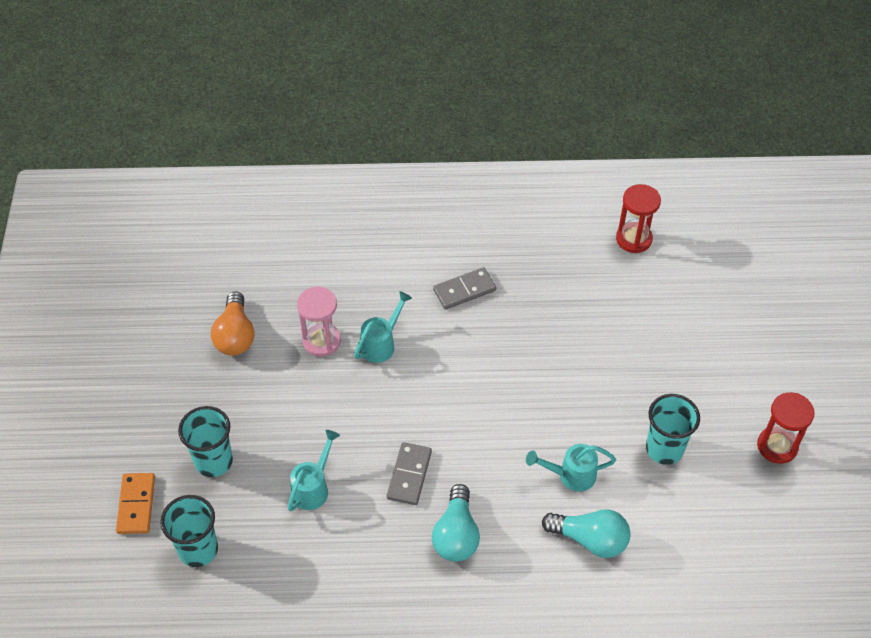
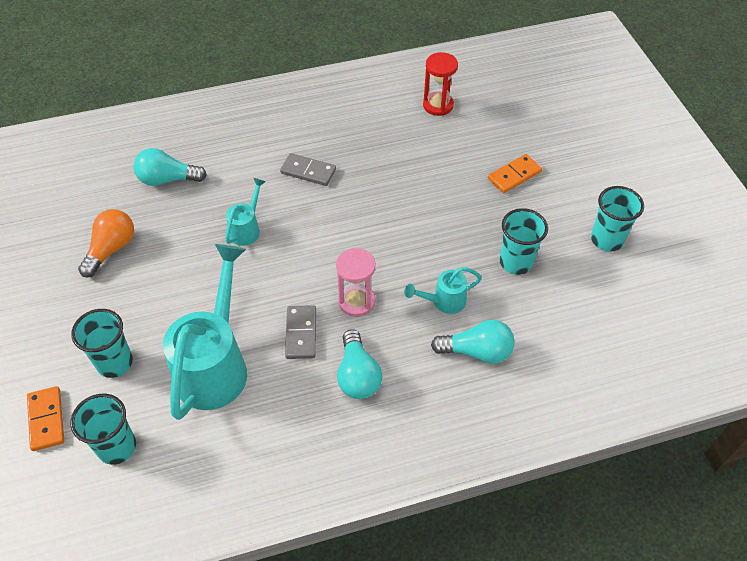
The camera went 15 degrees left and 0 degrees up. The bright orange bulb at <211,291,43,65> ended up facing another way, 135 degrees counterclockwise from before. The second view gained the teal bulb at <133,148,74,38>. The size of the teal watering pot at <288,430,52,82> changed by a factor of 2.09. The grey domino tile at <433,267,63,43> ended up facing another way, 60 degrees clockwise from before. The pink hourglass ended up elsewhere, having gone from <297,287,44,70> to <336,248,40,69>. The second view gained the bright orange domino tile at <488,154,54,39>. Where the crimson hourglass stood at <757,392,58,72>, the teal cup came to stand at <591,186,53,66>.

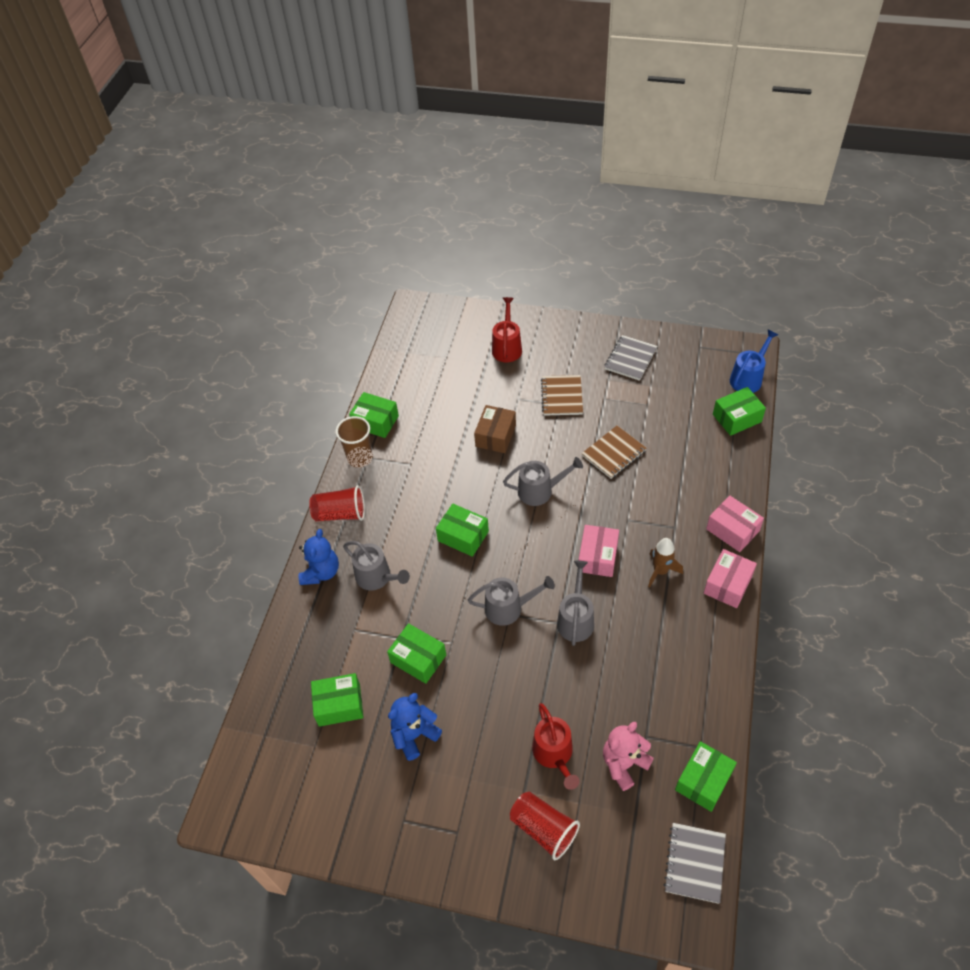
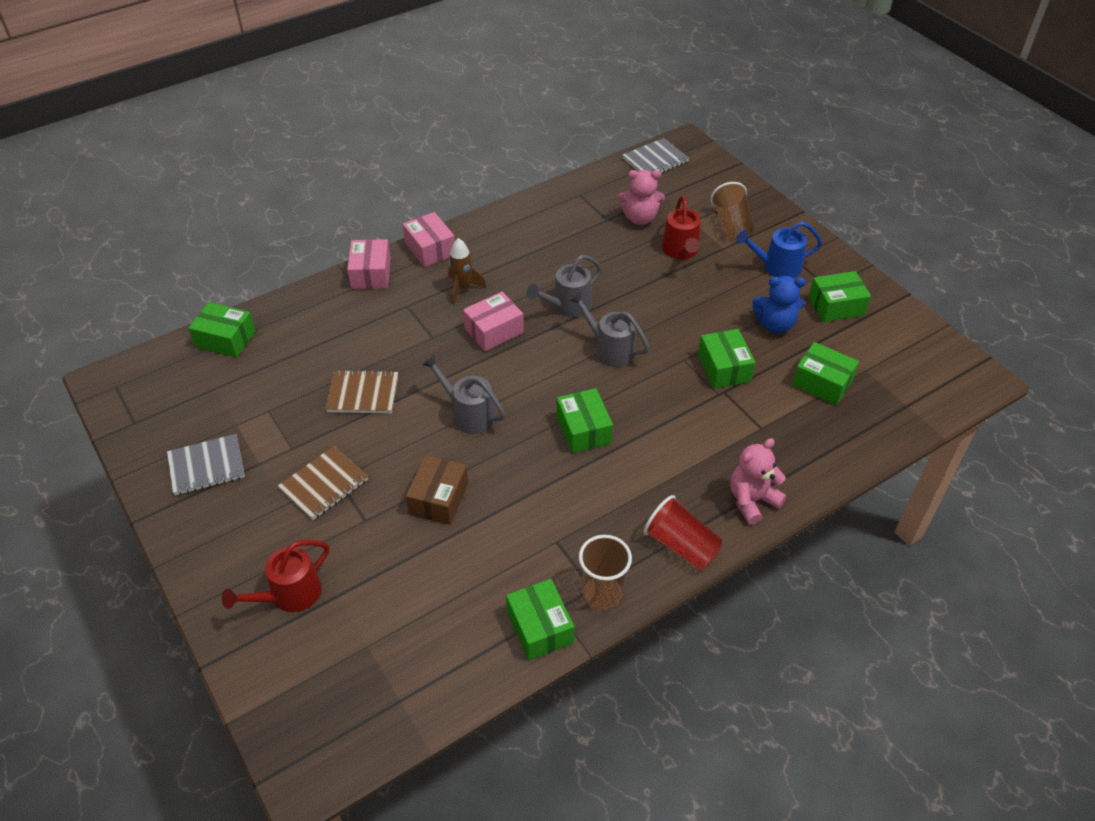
The camera went 140 degrees left and 5 degrees down. The pink parcel at <704,549,53,59> ended up facing another way, 75 degrees clockwise from before. The russet parcel at <474,405,42,48> ended up facing another way, 45 degrees counterclockwise from before. The crimson watering pot at <532,703,48,87> ended up facing another way, 150 degrees clockwise from before. What was the crimson cup at <510,792,70,68> turned into the russet cup at <710,182,44,59>. What was the cobalt teddy bear at <299,529,40,56> turned into the pink teddy bear at <730,438,57,87>. The cobalt watering pot ended up elsewhere, having gone from <730,330,48,63> to <736,221,86,57>. The green parcel ended up elsewhere, having gone from <675,741,62,71> to <808,271,63,51>. The second view lost the grey watering pot at <343,541,67,49>.

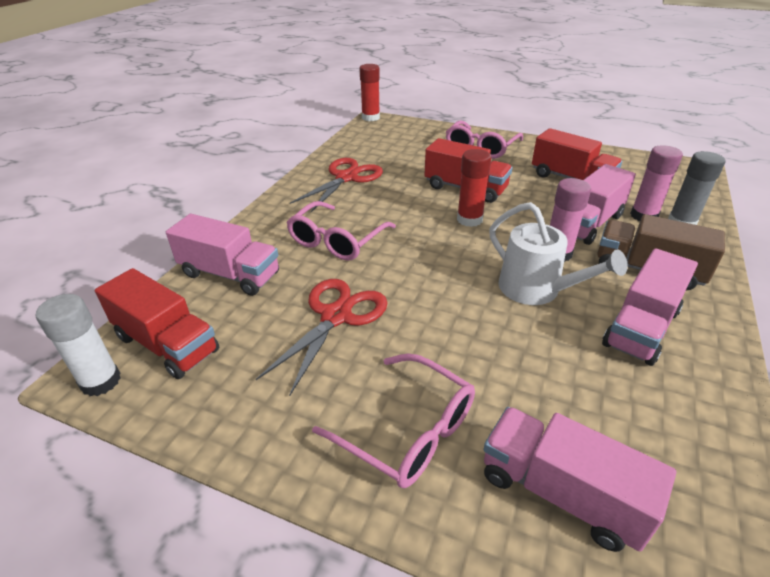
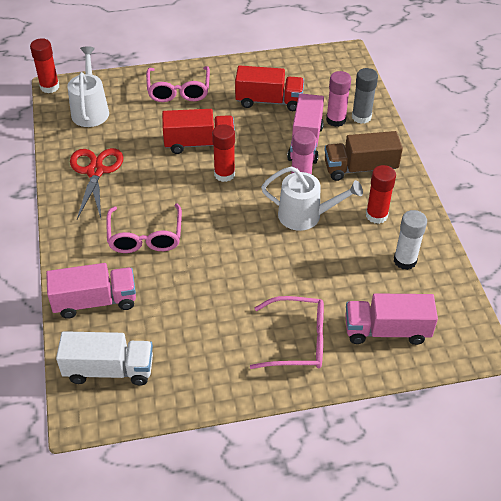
The camera went 35 degrees left and 10 degrees up. What was the crimson lorry at <95,268,124,111> turned into the pure white lorry at <56,331,97,55>. The second view gained the pure white watering pot at <67,46,42,81>. Where the pink lorry stood at <602,248,96,118>, the crimson stick of glue came to stand at <366,165,30,59>. The pure white stick of glue ended up elsewhere, having gone from <36,294,85,102> to <394,210,33,60>. The second view lost the crimson scissors at <256,279,131,117>.

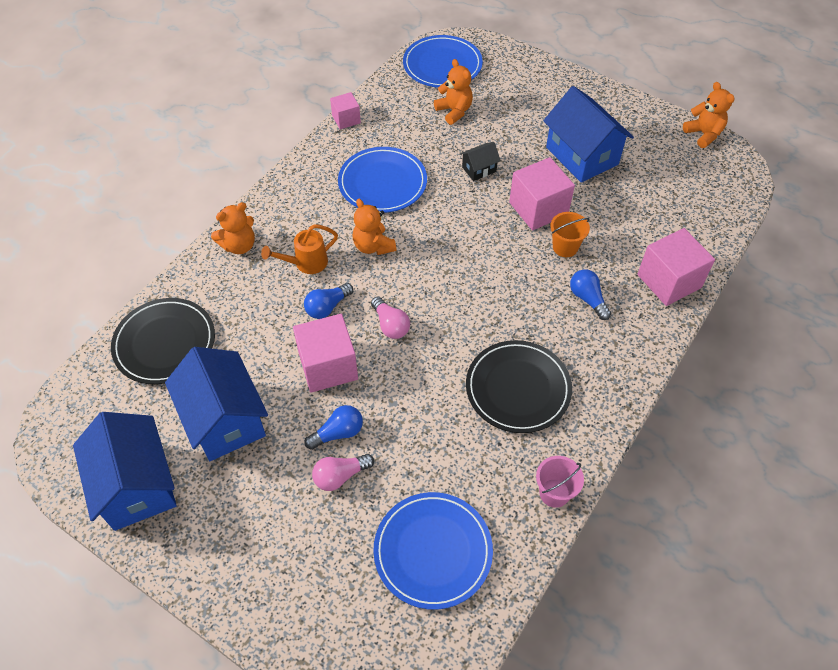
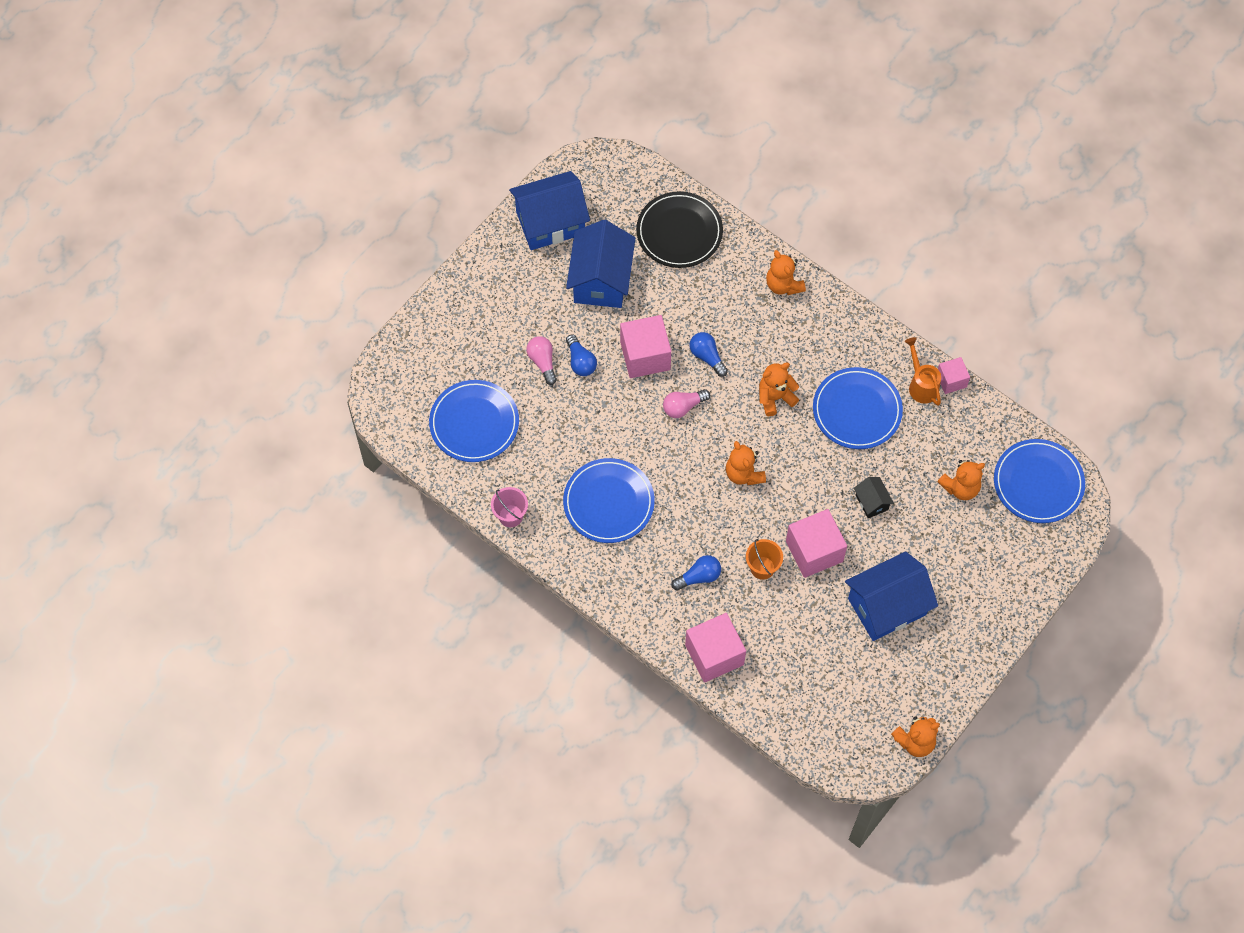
The camera went 95 degrees right and 10 degrees up. What was the ebony dinner plate at <466,340,106,93> turned into the cobalt dinner plate at <563,458,92,85>. The cobalt toy house at <165,347,103,114> ended up facing another way, 60 degrees counterclockwise from before. The second view gained the bright orange teddy bear at <726,441,40,44>. The bright orange watering pot ended up elsewhere, having gone from <261,224,77,50> to <905,337,36,69>.

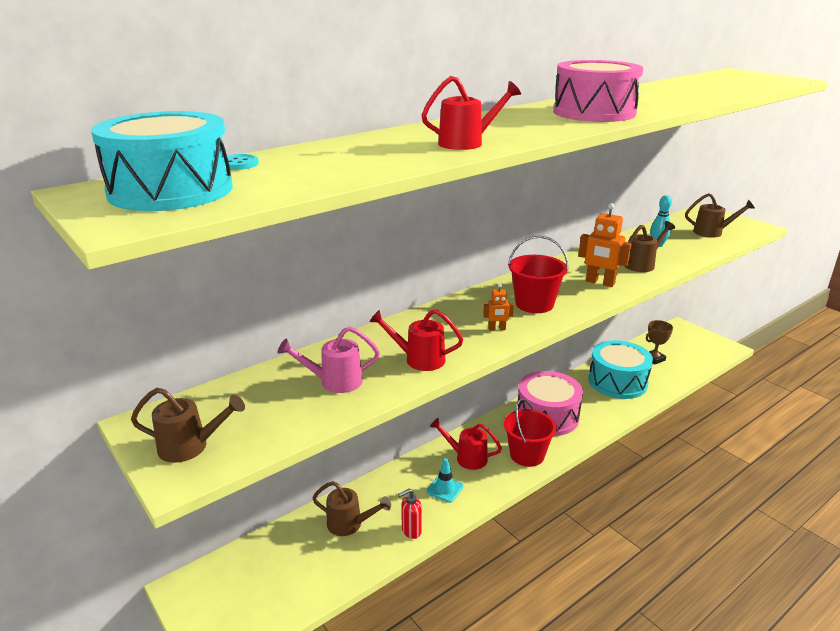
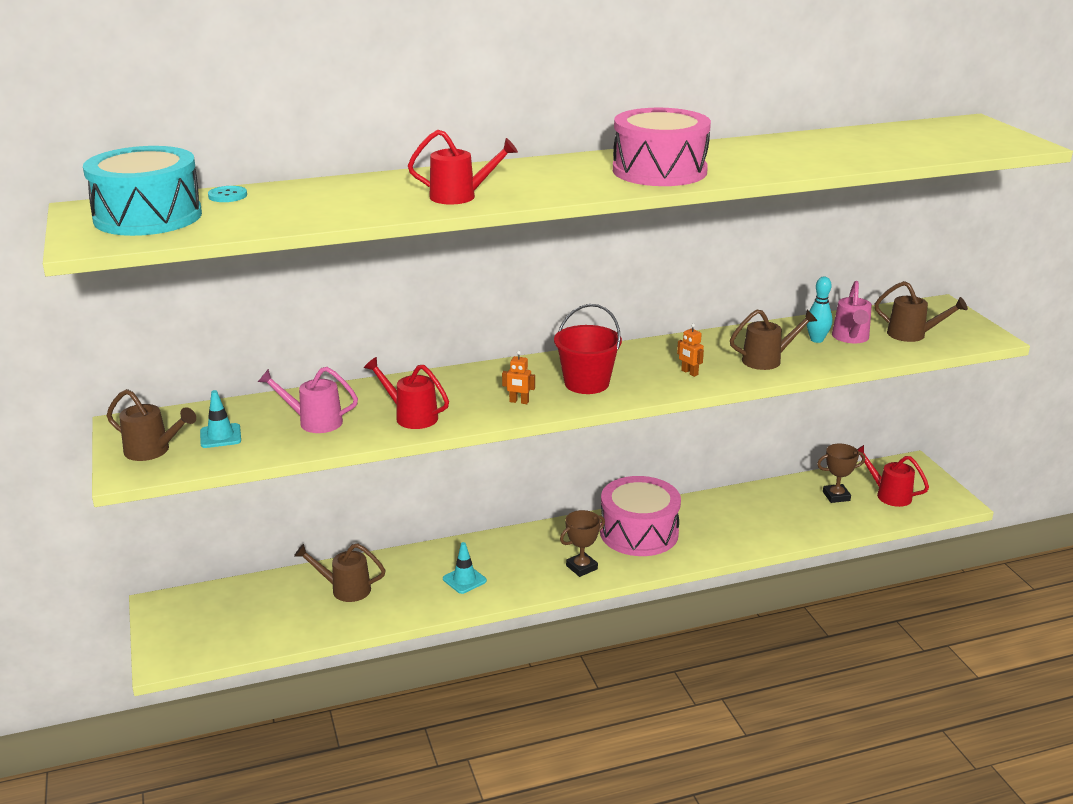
The camera went 20 degrees right and 0 degrees up. The second view gained the teal traffic cone at <200,390,41,58>. The russet watering pot at <313,481,78,55> ended up facing another way, 150 degrees clockwise from before. Where the crimson bucket stood at <504,399,53,68>, the russet prize cup came to stand at <560,510,45,67>. The size of the bright orange robot at <578,203,54,84> changed by a factor of 0.53. The second view gained the pink watering pot at <832,281,40,62>. The crimson watering pot ended up elsewhere, having gone from <430,418,72,52> to <857,445,72,62>. The second view lost the crimson pump bottle at <398,489,24,50>. The second view lost the teal toy drum at <588,340,65,59>.

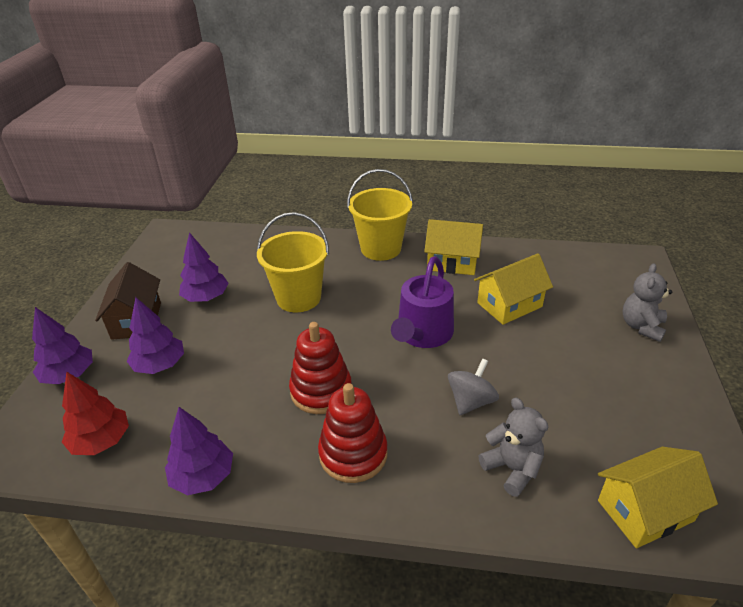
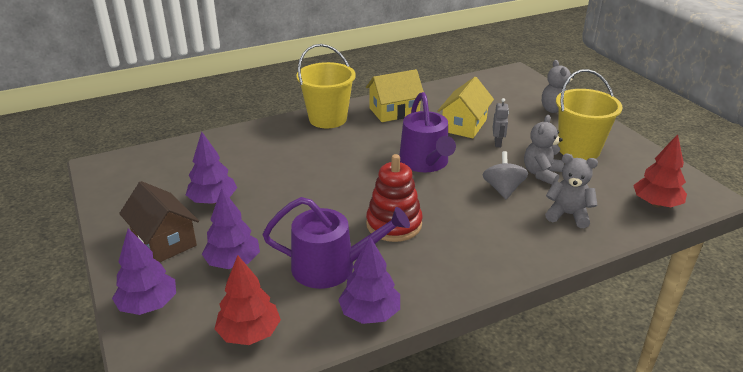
The camera went 35 degrees left and 5 degrees down. The second view gained the royal purple watering pot at <263,197,147,92>. The second view gained the grey robot at <493,98,16,49>. The second view gained the grey teddy bear at <524,115,40,70>. The yellow bucket ended up elsewhere, having gone from <257,212,72,100> to <556,69,67,92>. Where the yellow toy house stood at <598,447,120,101>, the crimson toy tree came to stand at <633,134,54,73>. The second view lost the crimson ring stacker at <318,383,70,100>.

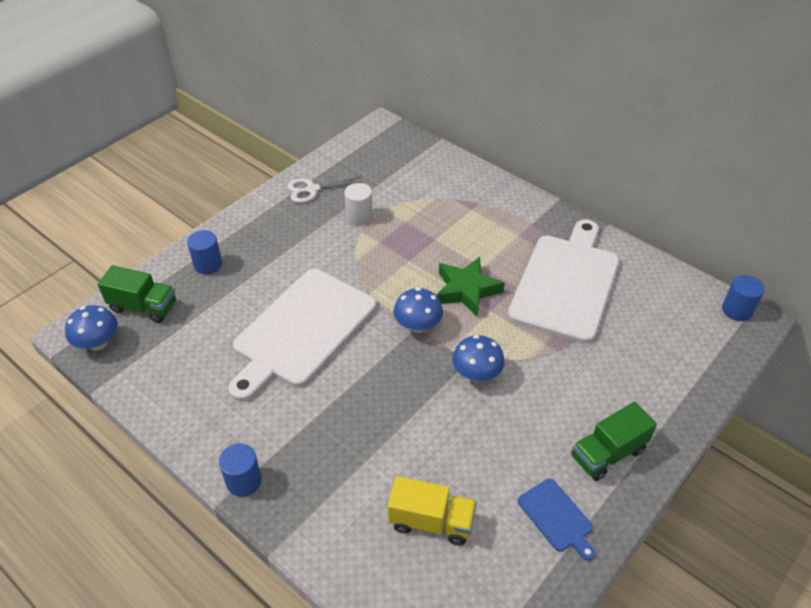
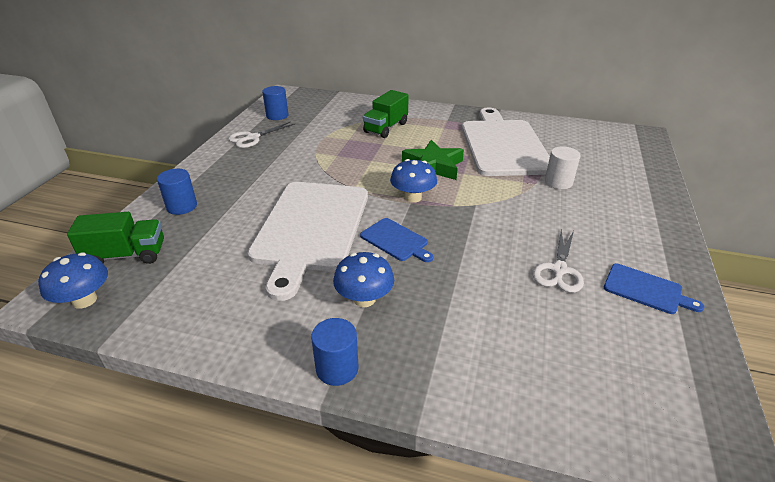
The camera went 25 degrees left and 10 degrees down. The cobalt cylinder shape ended up elsewhere, having gone from <722,275,42,46> to <262,86,26,34>. The cobalt fungus ended up elsewhere, having gone from <452,335,53,47> to <333,252,61,55>. The second view gained the cobalt chopping board at <360,218,73,44>. The green lorry ended up elsewhere, having gone from <571,402,86,79> to <363,90,46,48>. The second view gained the pure white scissors at <533,229,51,64>. The pure white cylinder shape ended up elsewhere, having gone from <344,183,29,42> to <545,146,36,43>. The second view lost the yellow lorry at <388,476,89,70>.

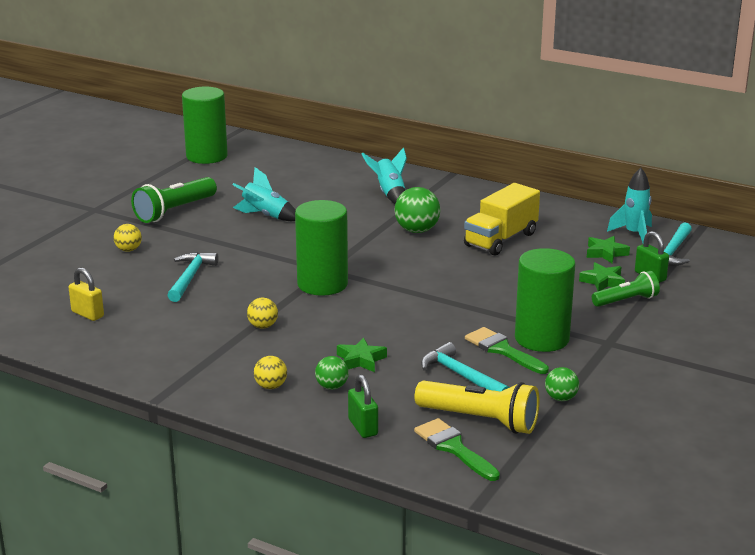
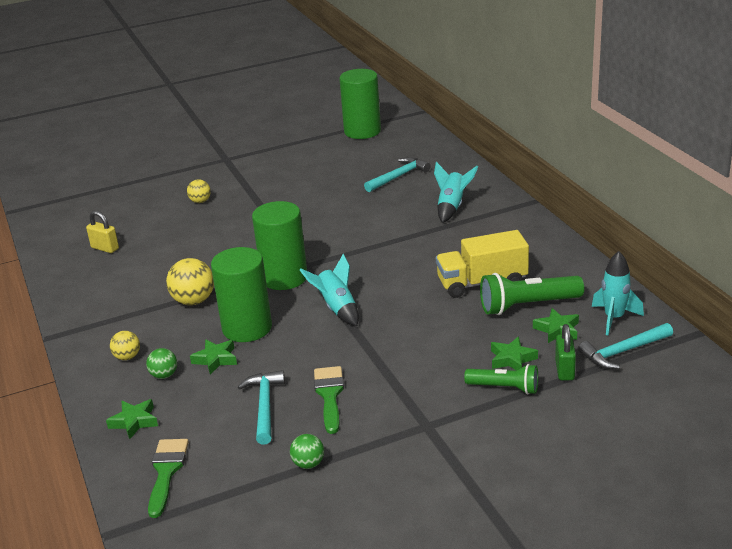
The camera went 40 degrees right and 5 degrees up. The yellow padlock at <69,267,35,54> ended up facing another way, 45 degrees counterclockwise from before. Where the green padlock stood at <348,374,30,64>, the green star came to stand at <106,399,52,40>. The size of the yellow play ball at <247,298,31,31> changed by a factor of 1.70. The green cylinder shape ended up elsewhere, having gone from <515,248,60,104> to <211,247,61,95>. The teal rocket ended up elsewhere, having gone from <233,167,63,54> to <300,253,59,73>. The teal carpenter's hammer ended up elsewhere, having gone from <167,252,52,50> to <364,157,67,35>. The green flashlight ended up elsewhere, having gone from <131,177,86,46> to <480,273,104,42>. The second view lost the green play ball at <394,187,46,46>. The second view lost the yellow flashlight at <415,380,124,54>.

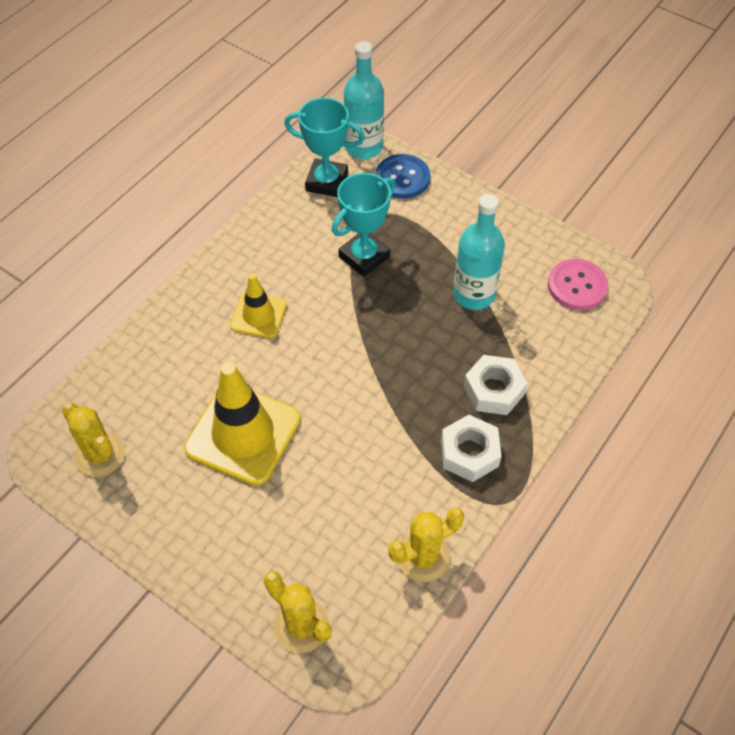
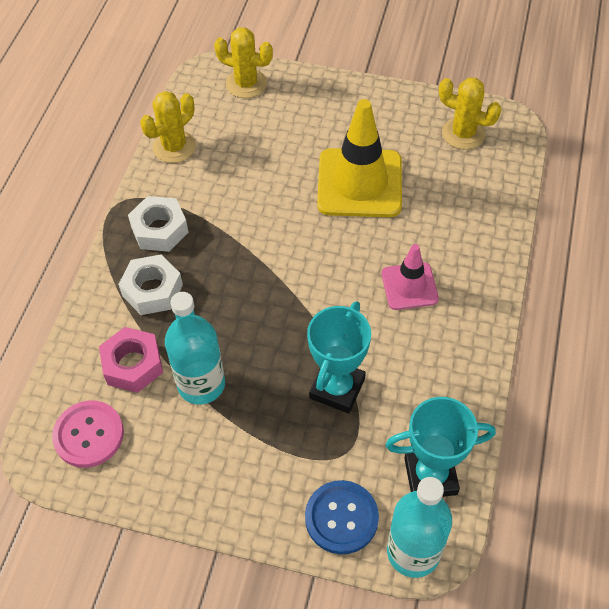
The camera went 160 degrees right and 0 degrees up. The second view gained the pink hexagon nut at <99,327,64,66>. What was the yellow traffic cone at <230,273,57,65> turned into the pink traffic cone at <382,244,57,66>.

